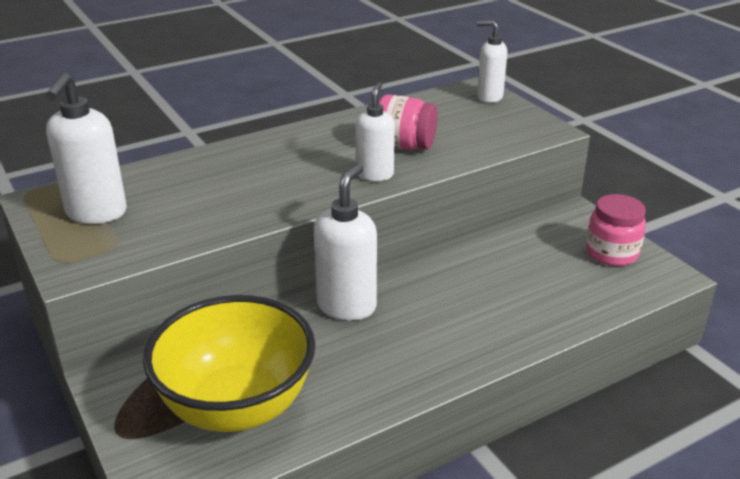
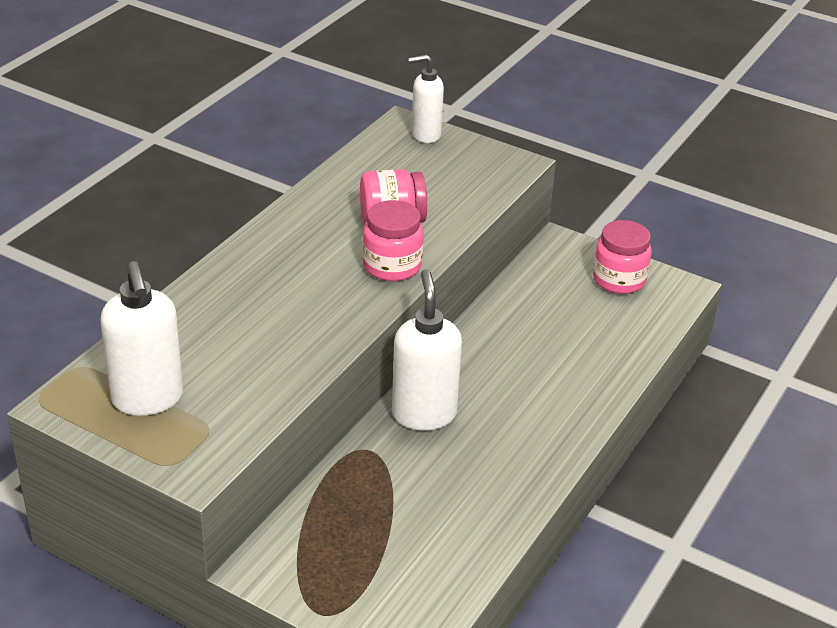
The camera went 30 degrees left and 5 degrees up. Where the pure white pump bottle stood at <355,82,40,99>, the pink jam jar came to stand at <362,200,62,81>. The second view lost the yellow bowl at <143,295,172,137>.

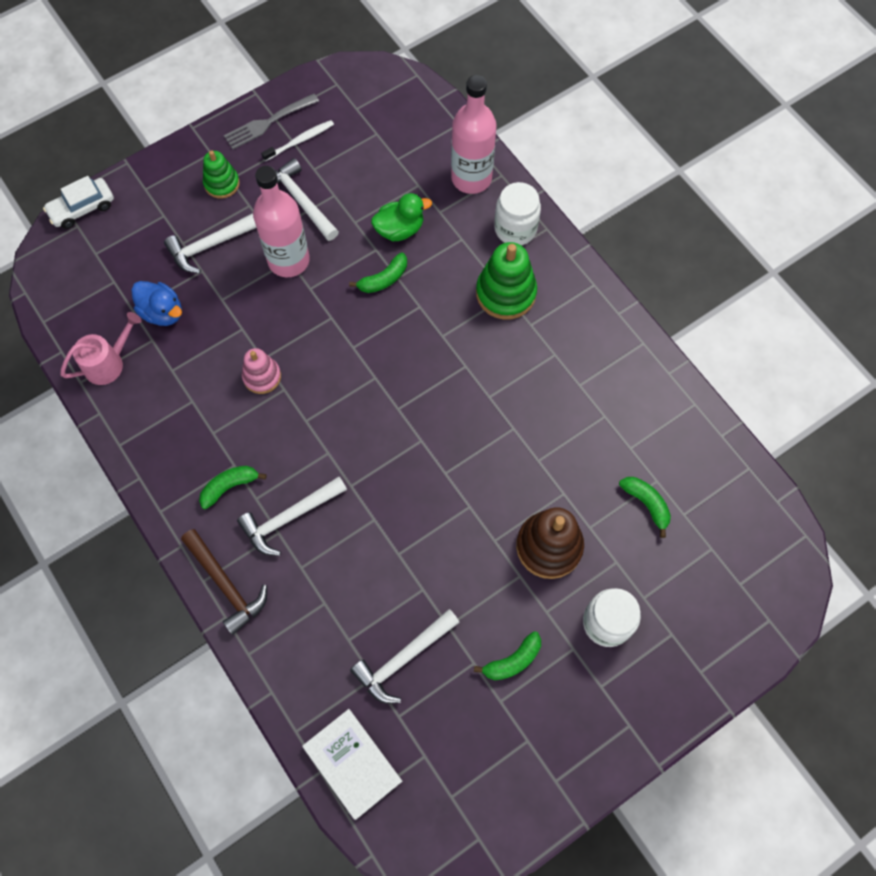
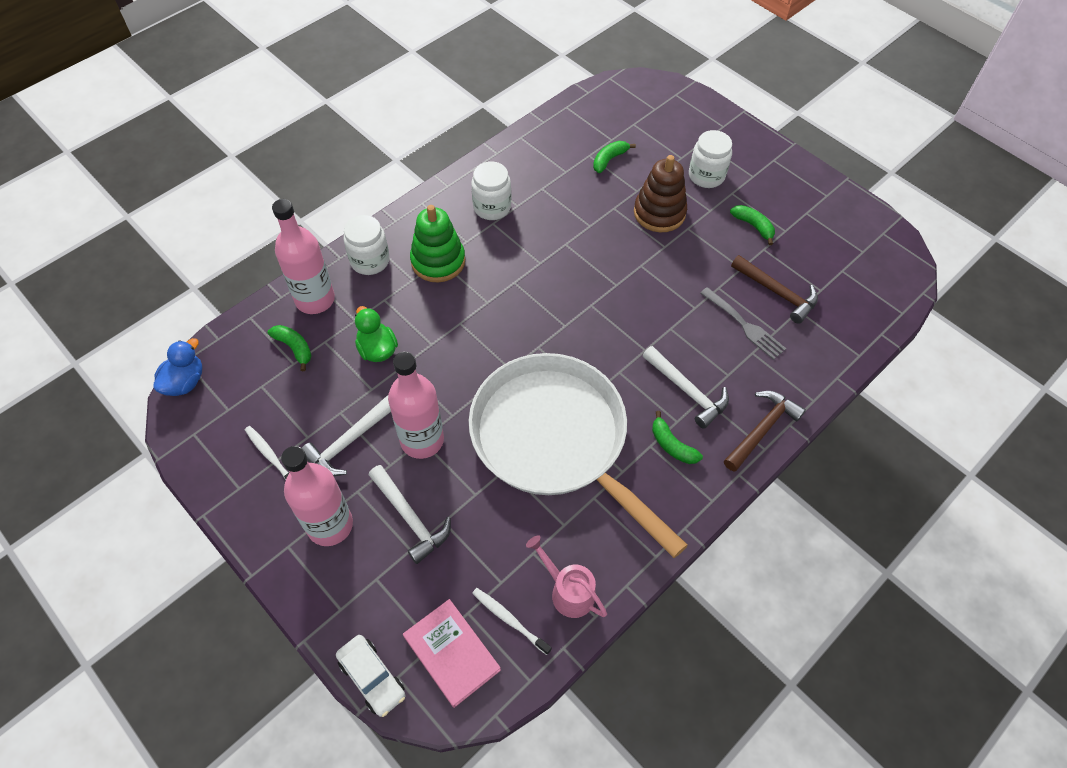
The camera went 100 degrees left and 10 degrees down. The cobalt duck ended up elsewhere, having gone from <132,281,50,45> to <153,338,49,58>. The green banana fruit ended up elsewhere, having gone from <349,252,58,41> to <268,325,43,46>. Where the green ring stacker stood at <203,150,37,49>, the pink drink bottle came to stand at <281,446,72,100>. The second view gained the pink hardcover at <403,599,98,109>. Where the pink ring stacker stood at <242,348,39,46>, the pure white frying pan came to stand at <469,353,219,205>. The second view gained the pure white jam jar at <471,161,40,59>. The second view gained the pure white tooth brush at <472,588,80,67>. The grey dinner fork ended up elsewhere, having gone from <224,94,95,55> to <700,287,86,73>. What was the pure white carpenter's hammer at <350,609,110,95> turned into the russet carpenter's hammer at <731,255,87,69>. The second view lost the pure white hardcover at <302,709,100,111>.

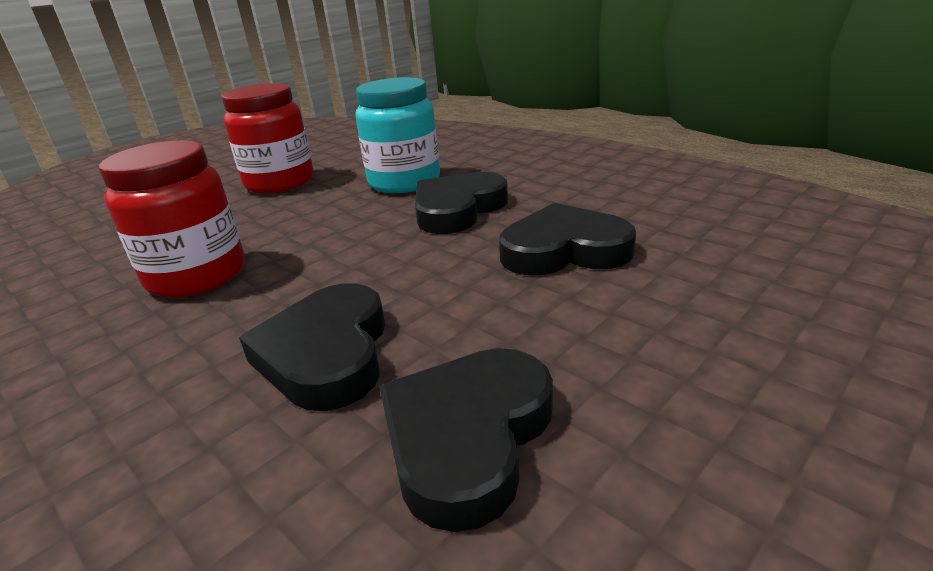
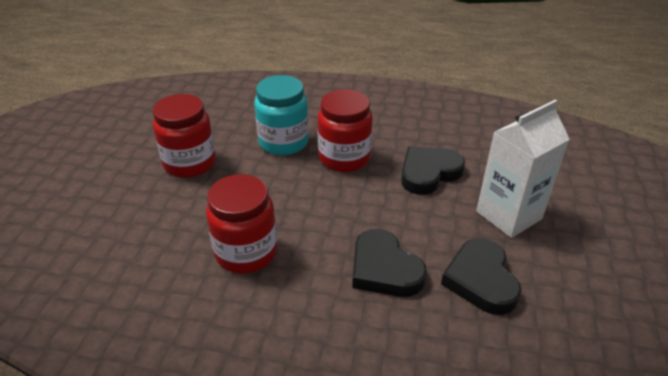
The camera went 35 degrees left and 10 degrees up. Where the ebony heart stood at <415,172,93,62>, the crimson jam jar came to stand at <318,89,54,83>. The second view gained the pure white juice carton at <476,100,94,138>.

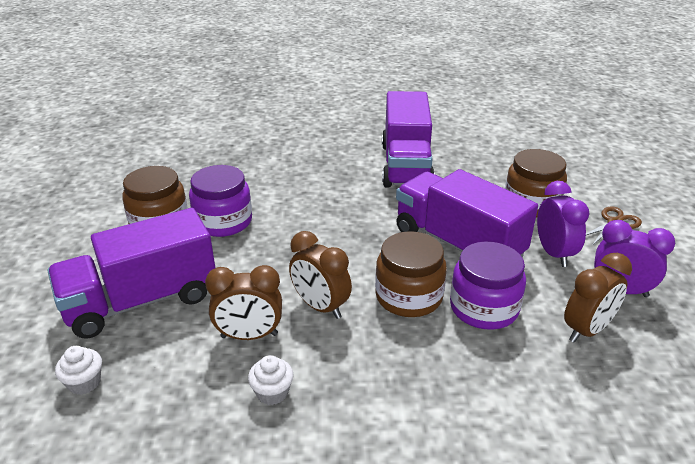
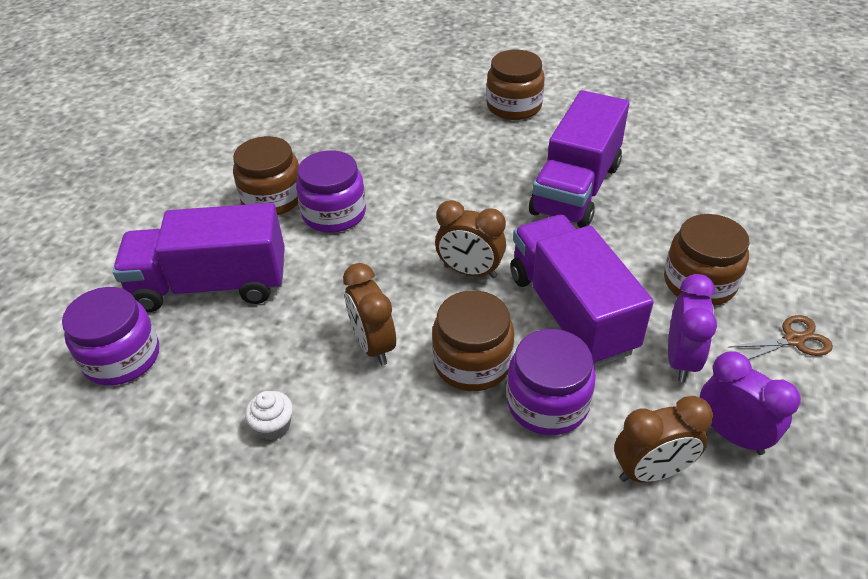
The camera went 25 degrees right and 10 degrees up. Where the pure white muffin stood at <55,346,47,49>, the royal purple jam jar came to stand at <62,287,97,98>. The russet bedside clock ended up elsewhere, having gone from <205,265,77,75> to <435,200,71,78>. The second view gained the russet jam jar at <486,50,59,70>.

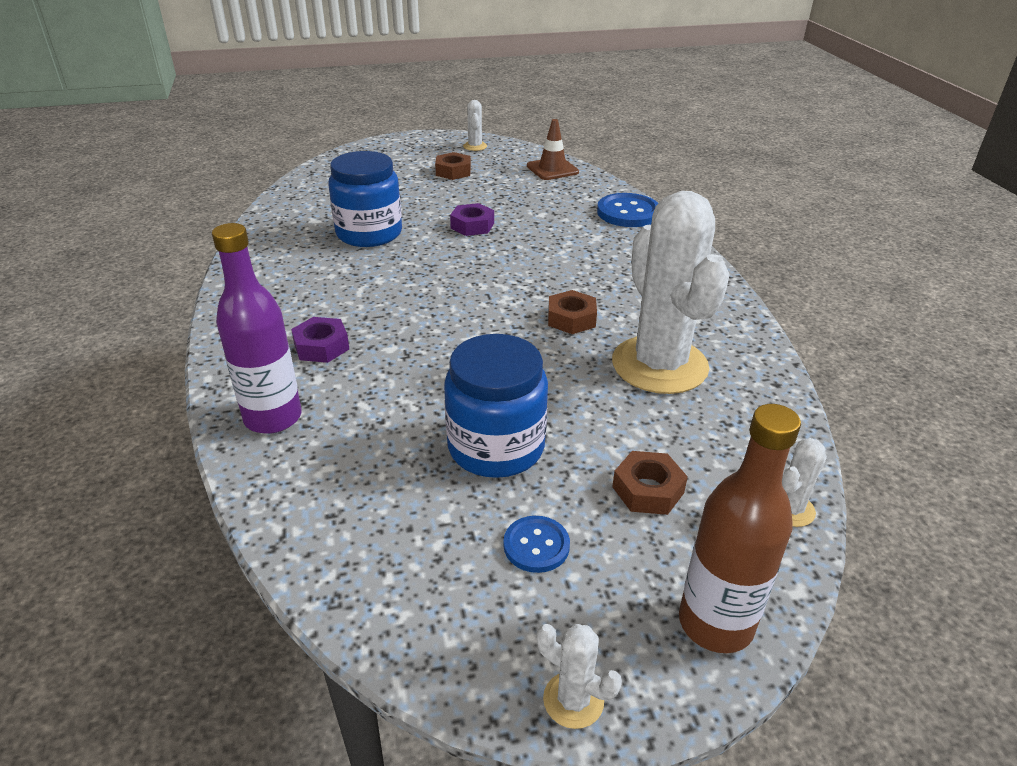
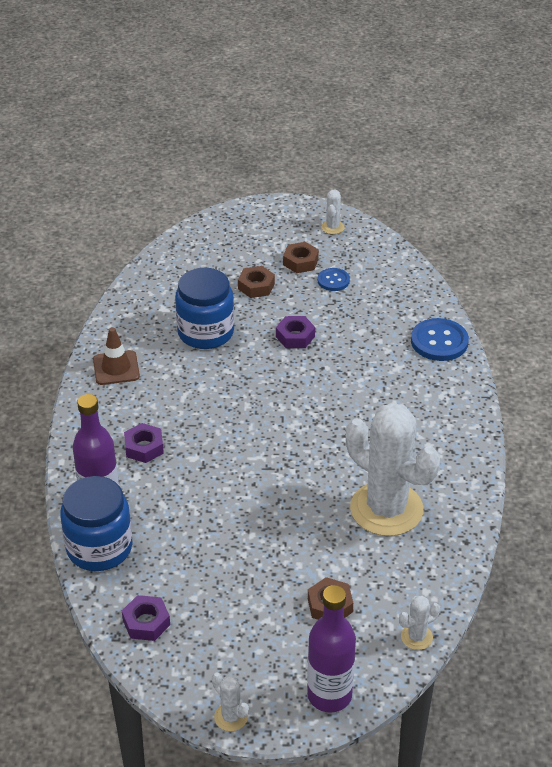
The camera went 15 degrees right and 5 degrees up. The cobalt jam jar ended up elsewhere, having gone from <444,334,104,144> to <60,476,73,95>. The russet traffic cone ended up elsewhere, having gone from <527,119,52,61> to <93,327,47,58>. The second view gained the royal purple hexagon nut at <122,595,48,46>. The russet hexagon nut ended up elsewhere, having gone from <548,290,49,44> to <238,266,37,32>. What was the russet drink bottle at <679,404,122,249> turned into the royal purple drink bottle at <307,585,49,128>. The cobalt sewing button ended up elsewhere, having gone from <503,516,67,57> to <318,268,32,23>. The pure white prickly plant at <612,191,118,203> ended up facing another way, 45 degrees counterclockwise from before.

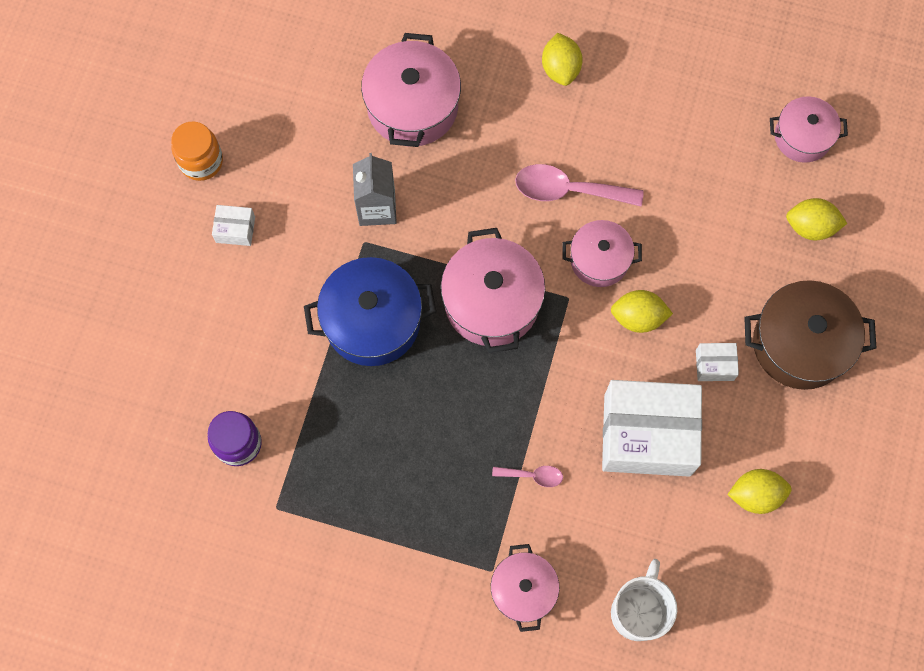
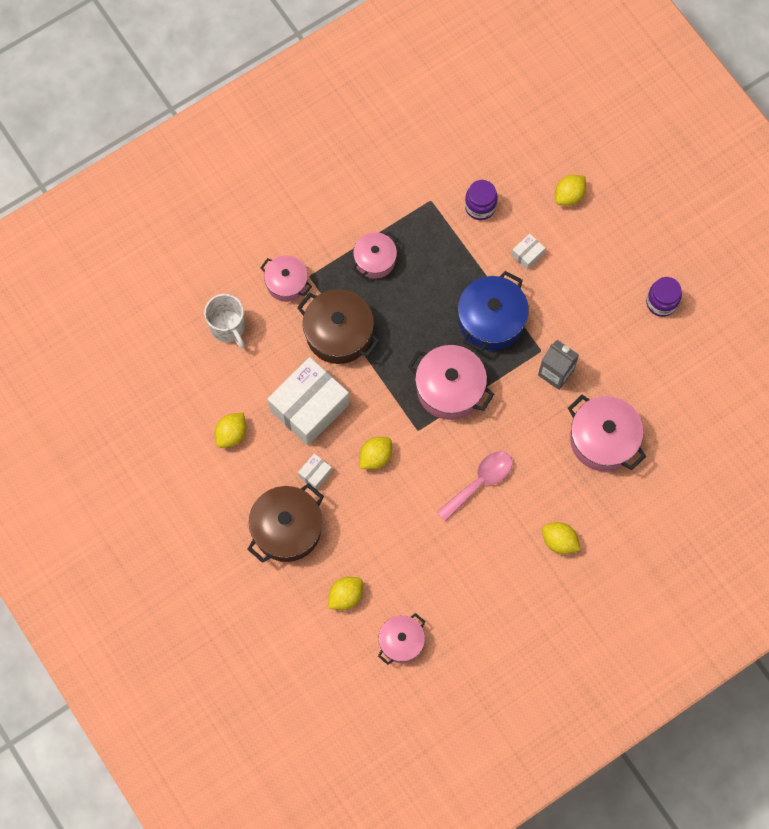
The camera went 130 degrees right and 0 degrees up. Where the pink tablespoon stood at <492,466,71,21>, the russet pot came to stand at <297,289,83,75>. The pink pot ended up elsewhere, having gone from <562,220,80,67> to <353,231,44,48>. The pure white parcel ended up elsewhere, having gone from <212,205,43,41> to <512,234,33,36>. The second view gained the yellow citrus fruit at <555,175,31,31>. What was the bright orange jam jar at <171,122,52,59> turned into the royal purple jam jar at <646,277,36,40>.

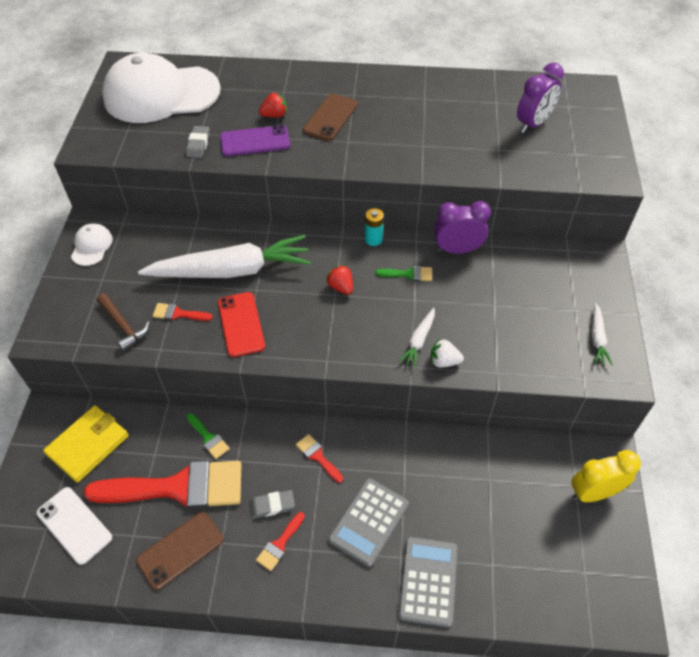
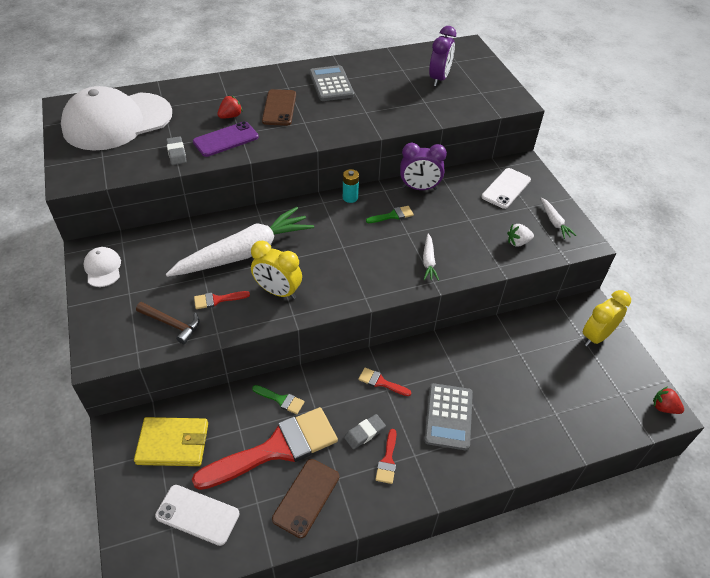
The camera went 25 degrees left and 5 degrees down. The yellow card wallet at <43,405,86,78> ended up facing another way, 75 degrees clockwise from before. Where the crimson phone stood at <218,292,47,65>, the yellow bedside clock came to stand at <251,241,51,58>. The grey pocket calculator ended up elsewhere, having gone from <398,537,60,90> to <309,65,45,36>. The royal purple bedside clock at <434,201,57,53> ended up facing another way, 150 degrees counterclockwise from before. The second view gained the pure white phone at <482,168,49,41>. The pure white toy strawberry ended up elsewhere, having gone from <431,338,33,30> to <507,224,27,23>. The crimson toy strawberry ended up elsewhere, having gone from <326,265,27,30> to <653,386,31,28>.

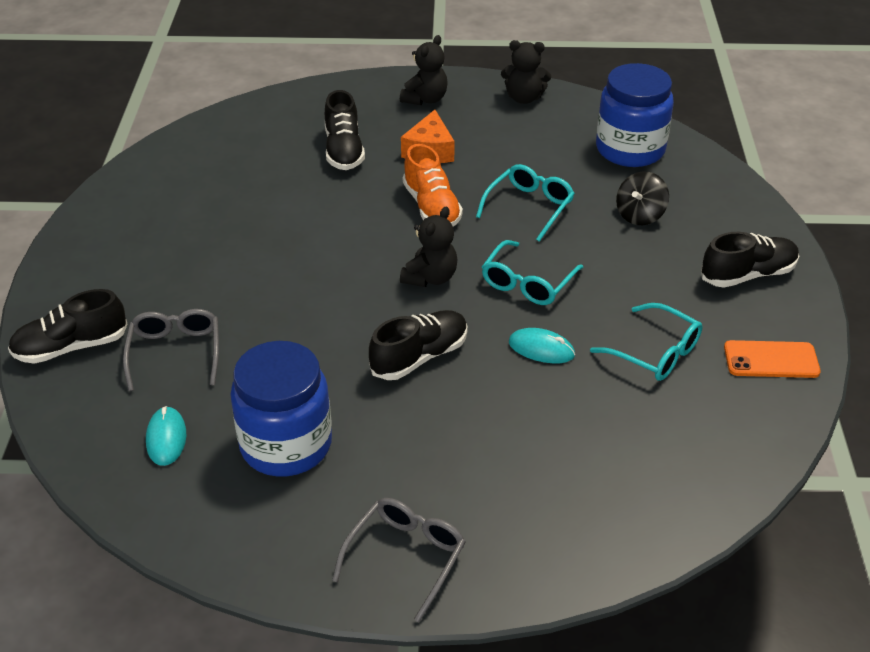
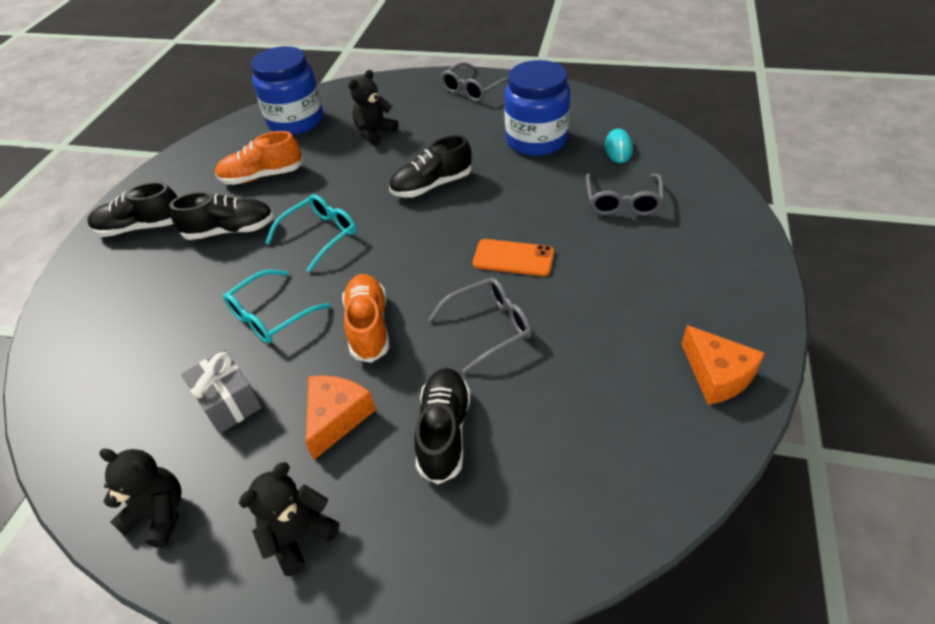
The camera went 165 degrees left and 5 degrees up. The ebony lace-up shoe ended up elsewhere, having gone from <8,289,119,75> to <169,192,105,48>. The second view gained the grey present at <181,350,81,84>. Where the teal spectacles stood at <590,303,113,78>, the bright orange lace-up shoe came to stand at <215,131,88,54>. The cobalt jam jar ended up elsewhere, having gone from <596,63,78,104> to <251,46,72,89>. The ebony teddy bear ended up elsewhere, having gone from <400,207,57,80> to <348,70,51,75>. The second view gained the grey spectacles at <428,277,104,97>. The bright orange phone ended up elsewhere, having gone from <724,340,97,38> to <473,239,81,37>. The second view gained the bright orange cheese at <682,325,83,80>. The second view lost the teal computer mouse at <509,328,66,35>. The second view lost the ebony toy top at <616,172,53,53>.

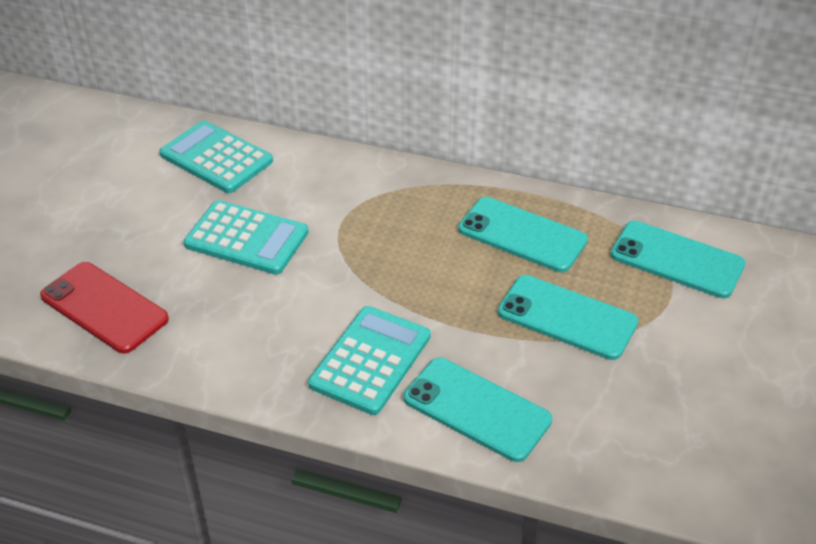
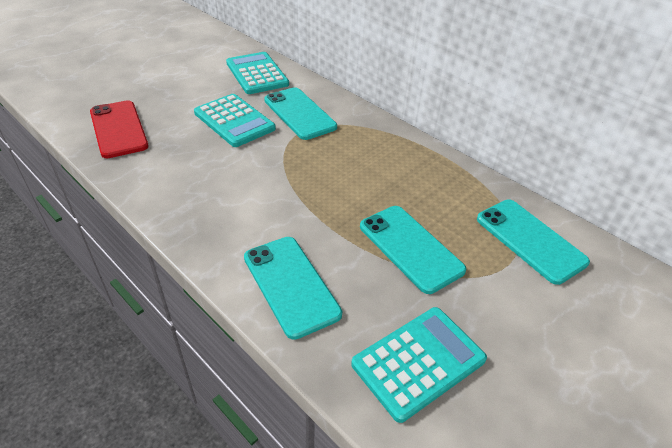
The camera went 25 degrees right and 0 degrees up. The teal phone ended up elsewhere, having gone from <458,197,130,75> to <264,87,73,53>. The teal pocket calculator ended up elsewhere, having gone from <308,306,123,109> to <351,307,136,116>.

